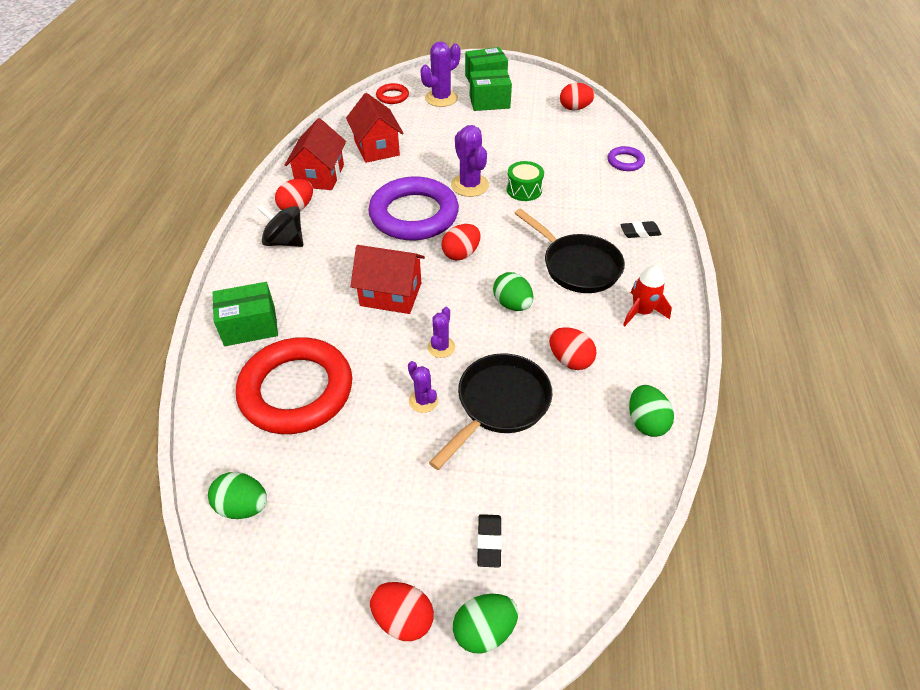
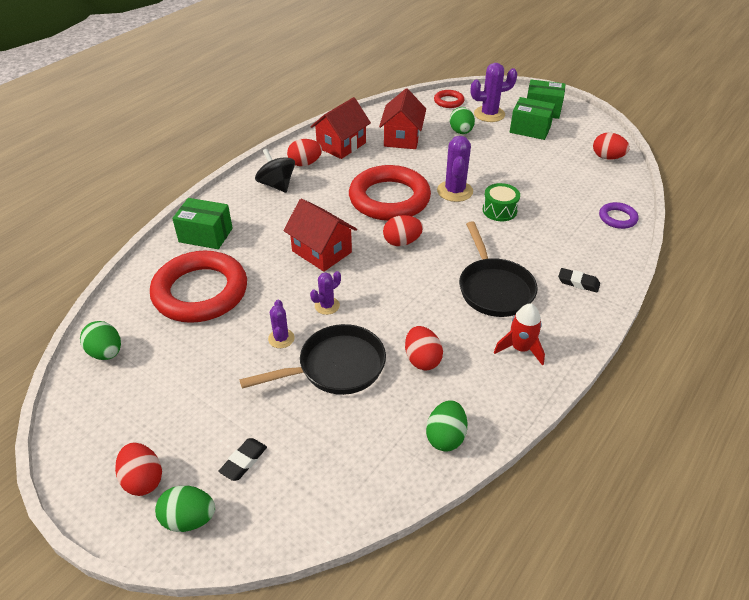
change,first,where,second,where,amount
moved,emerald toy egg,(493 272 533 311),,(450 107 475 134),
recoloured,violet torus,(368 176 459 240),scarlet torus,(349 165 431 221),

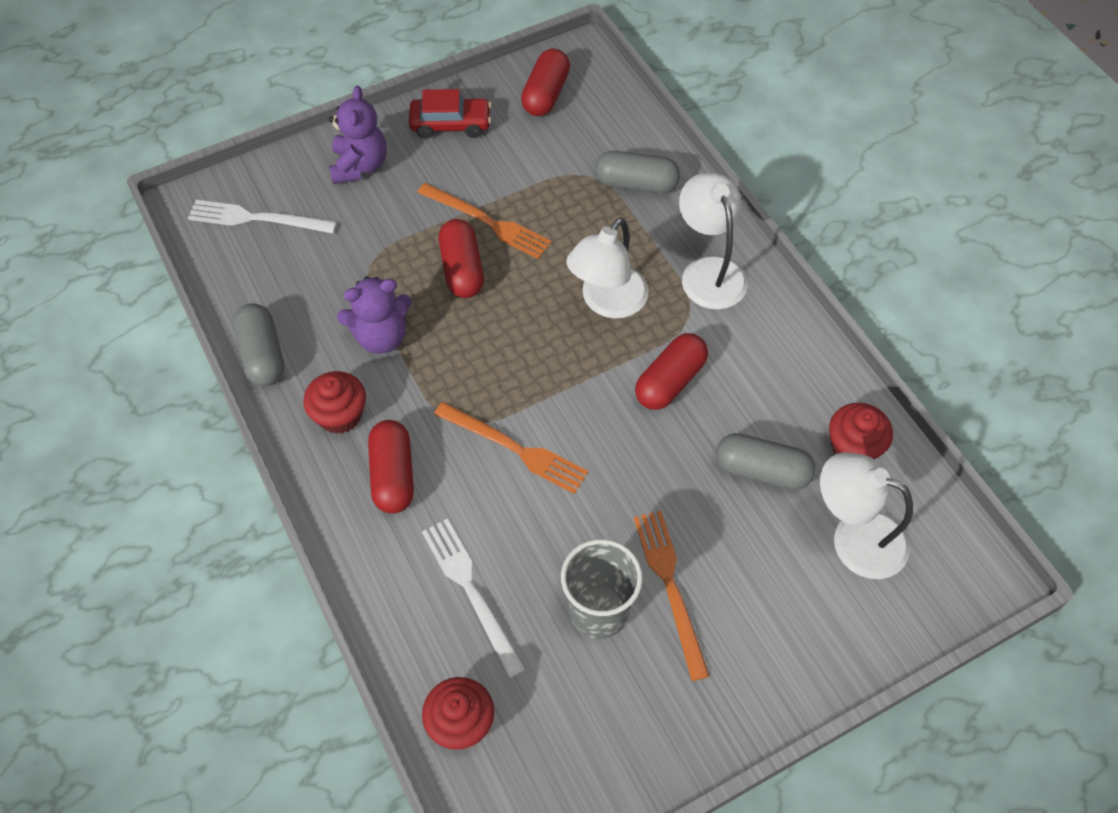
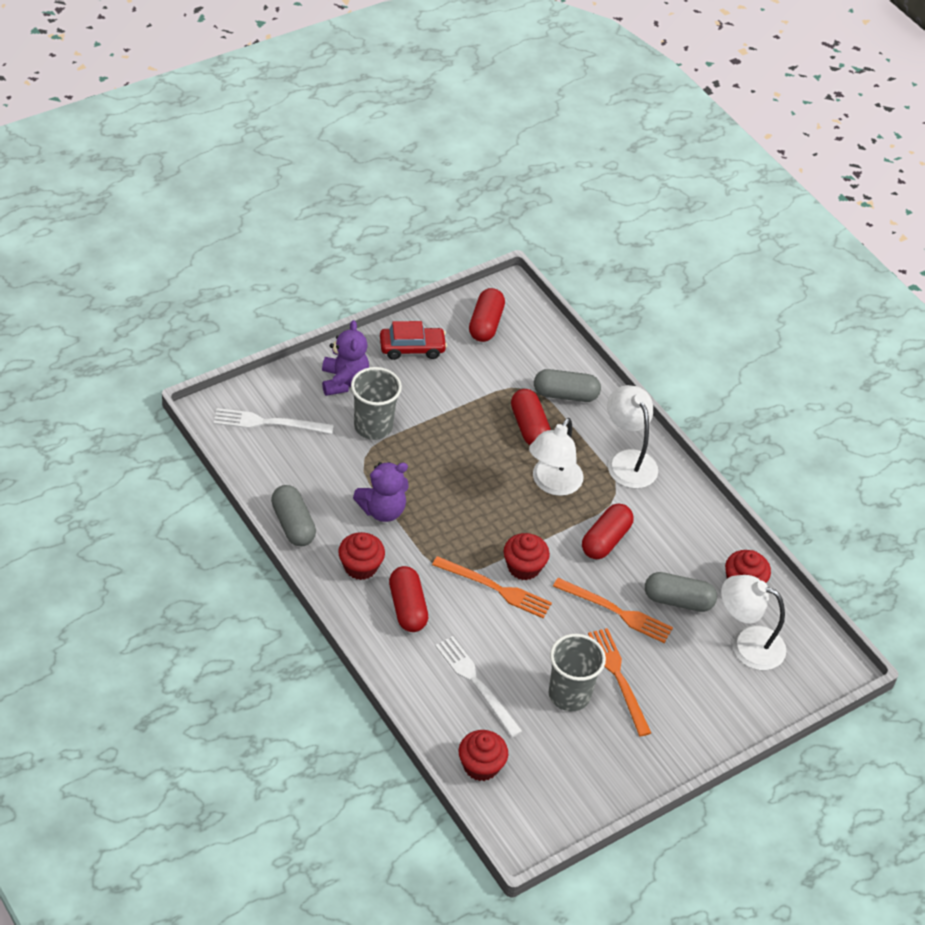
change,first,where,second,where,amount
added,,,grey cup,(351 367 402 440),
added,,,scarlet fairy cake,(503 533 550 580),
moved,bright orange dinner fork,(417 183 552 259),,(553 578 673 643),
moved,scarlet pill shape,(439 219 484 298),,(511 389 551 445),

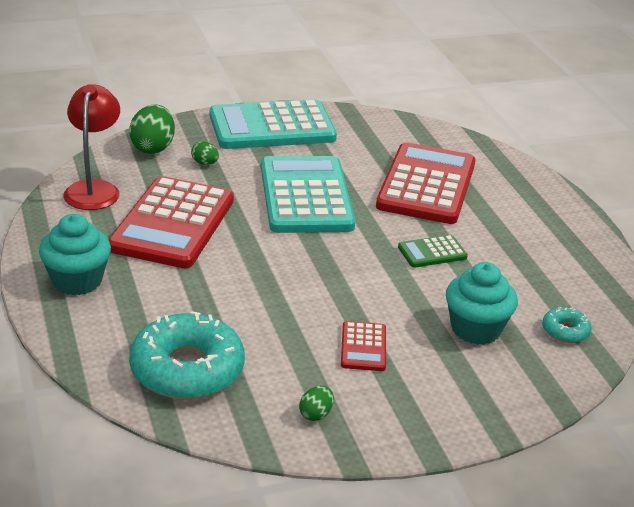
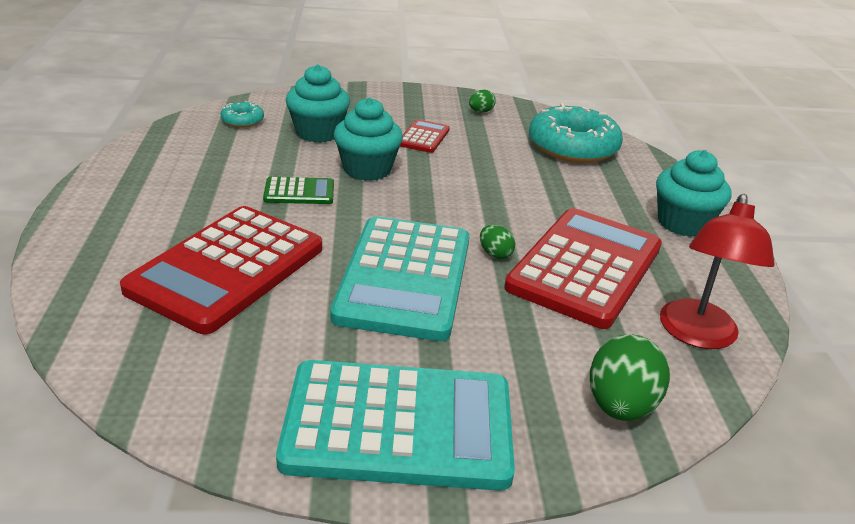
change,first,where,second,where,amount
added,,,turquoise fairy cake,(334 97 403 181),
moved,emerald toy egg,(191 141 219 165),,(480 225 515 259),

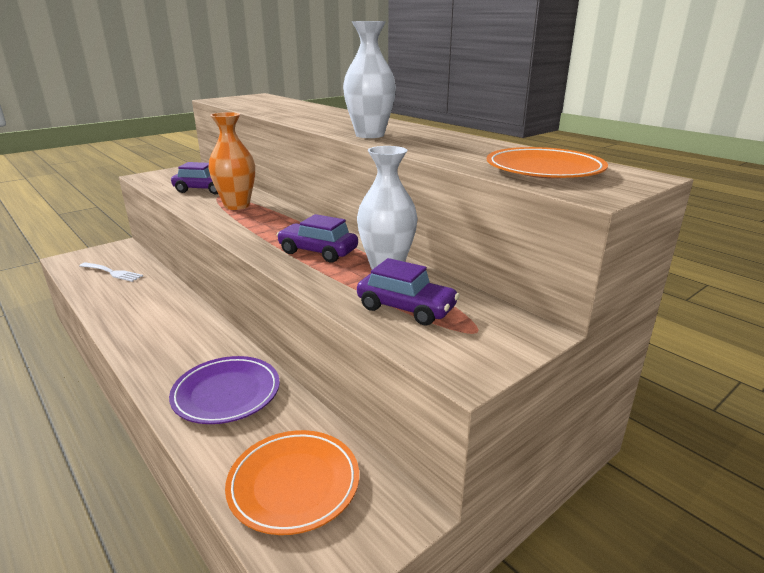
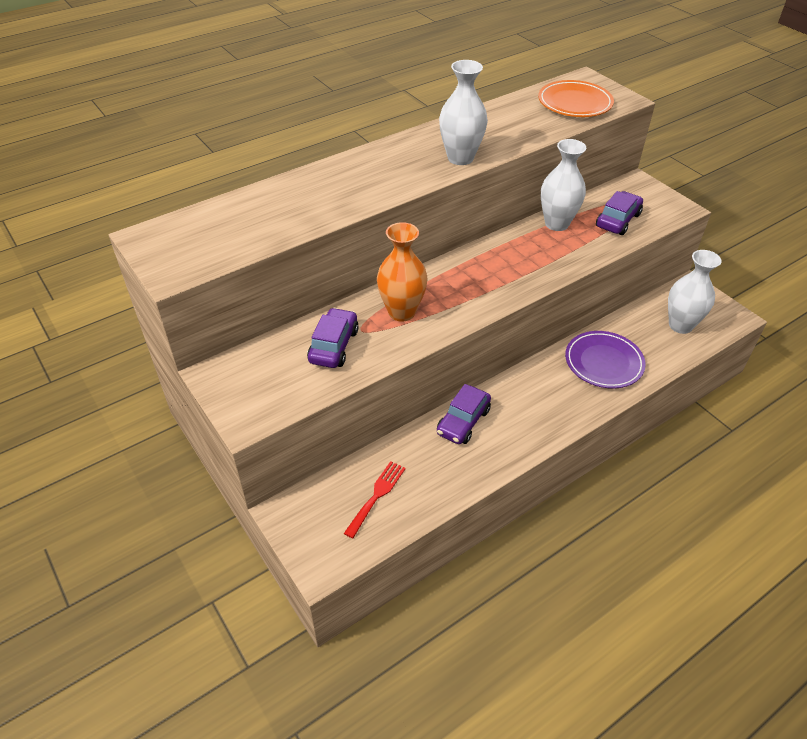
change,first,where,second,where,amount
moved,violet automobile,(277 214 358 263),,(437 384 491 444),
replaced,bright orange dinner plate,(225 430 359 535),white vase,(668 250 722 334),
recoloured,white dinner fork,(79 262 143 282),scarlet dinner fork,(344 461 406 539),

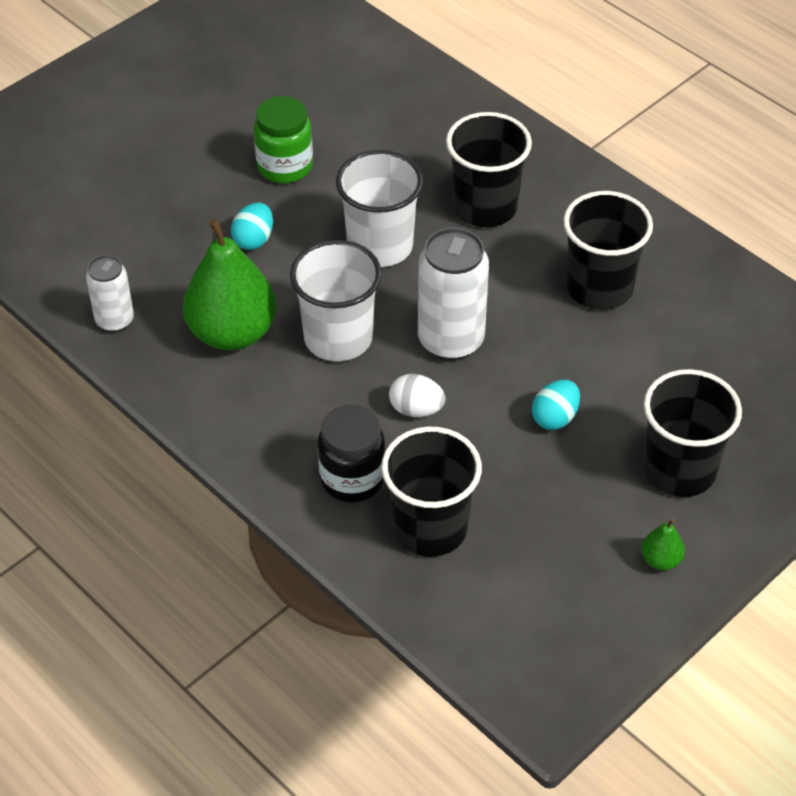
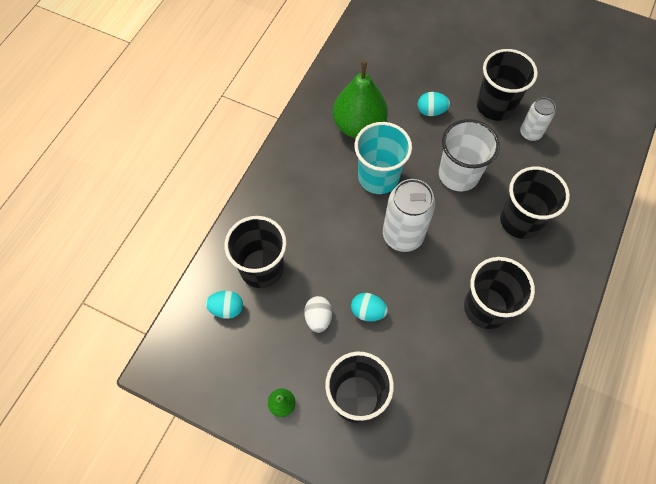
change,first,where,second,where,amount
removed,ebony jar,(318 405 385 502),,,
added,,,turquoise toy egg,(205 291 243 319),
moved,white tin,(86 255 134 332),,(520 97 556 141),
moved,white toy egg,(389 374 446 417),,(304 296 332 333),
replaced,emerald jar,(254 96 313 184),ebony cup,(477 49 538 121),
recoloured,white cup,(290 240 382 361),turquoise cup,(354 122 412 194),

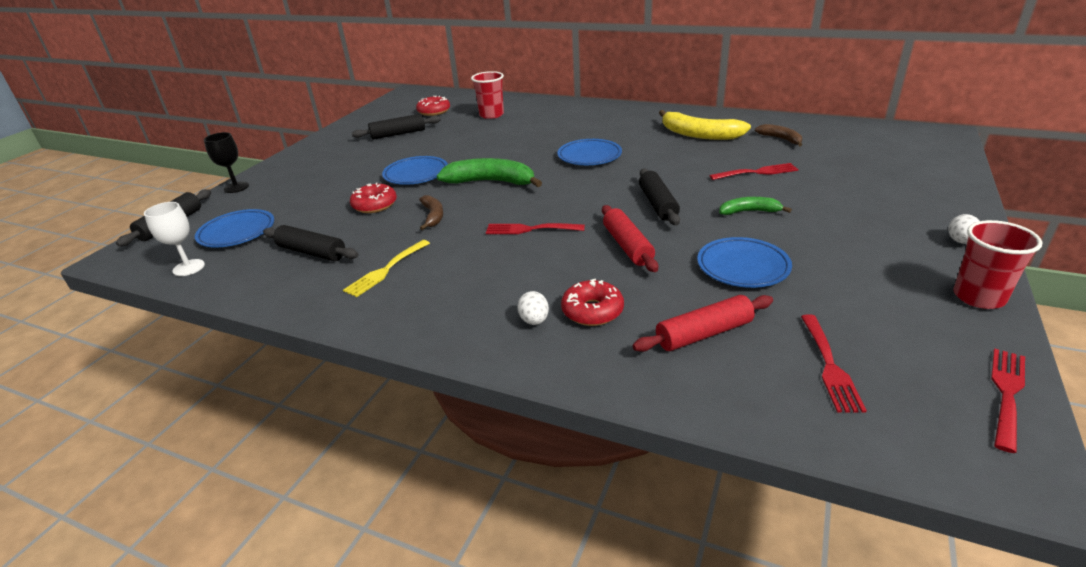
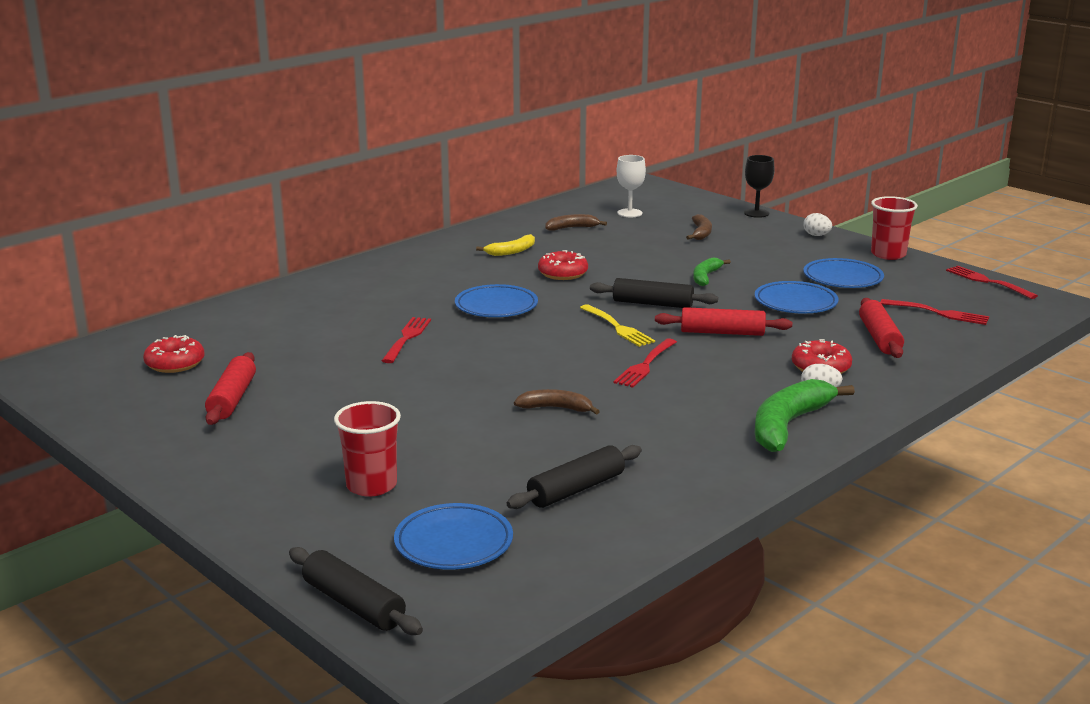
change,first,where,second,where,amount
added,,,brown banana,(686 214 712 240),
moved,white goblet,(144 202 205 276),,(617 155 646 217),
moved,ebony goblet,(204 132 249 193),,(744 155 775 218),
moved,golden dinner fork,(343 240 430 297),,(580 304 655 347),
moved,scarlet donut,(350 183 397 213),,(538 250 588 280),
moved,royal blue dinner plate,(382 156 448 185),,(803 258 884 288),
moved,emerald banana,(436 158 542 187),,(755 379 855 452),
moved,scarlet cup,(471 71 504 119),,(334 401 401 497),
moved,scarlet dinner fork,(709 163 798 180),,(382 317 431 363),
recoloured,ebony dough roller,(352 114 441 139),scarlet dough roller,(205 352 256 425),
resized,golden banana,(659 110 751 140),,(476 234 535 256),x0.55

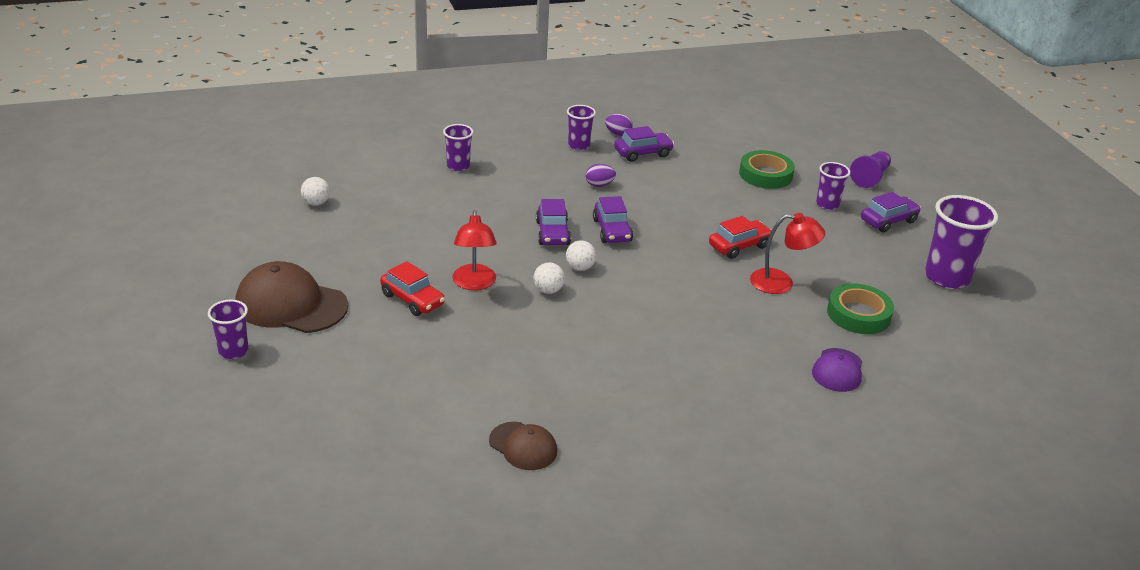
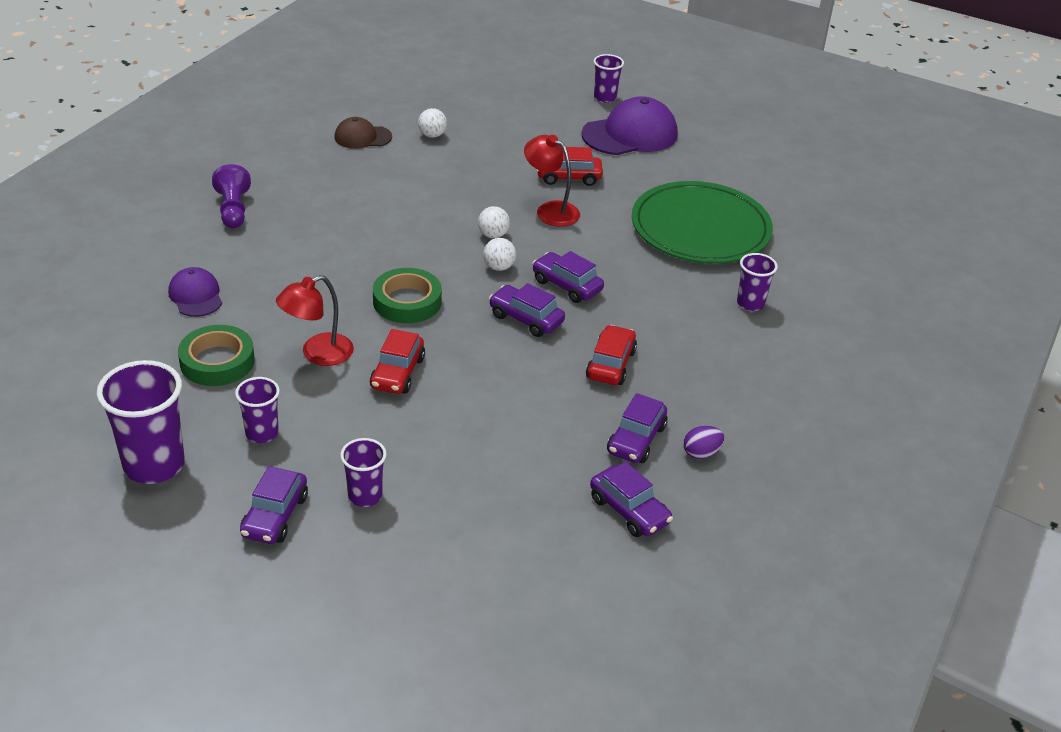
change,first,where,second,where,amount
added,,,violet automobile,(590 462 673 537),
added,,,emerald dinner plate,(632 181 773 263),
moved,white play ball,(301 177 330 206),,(418 108 447 138),
moved,violet cup,(567 105 596 150),,(235 377 280 443),
moved,emerald tape,(739 150 795 189),,(373 268 442 323),
moved,violet pawn,(850 151 891 188),,(212 164 251 228),
replaced,violet toy egg,(586 164 616 187),scarlet automobile,(586 325 637 385),
recoloured,brown baseball cap,(235 261 348 333),violet baseball cap,(581 96 678 155),

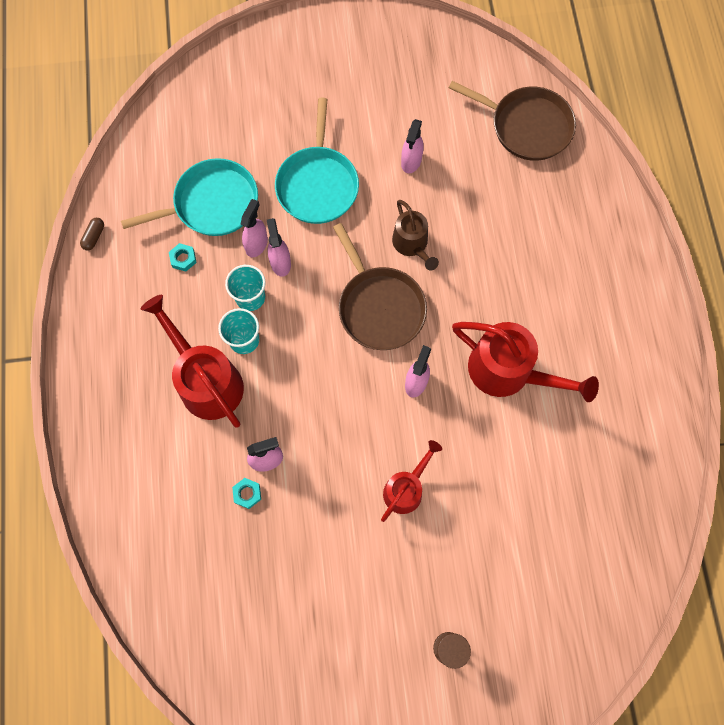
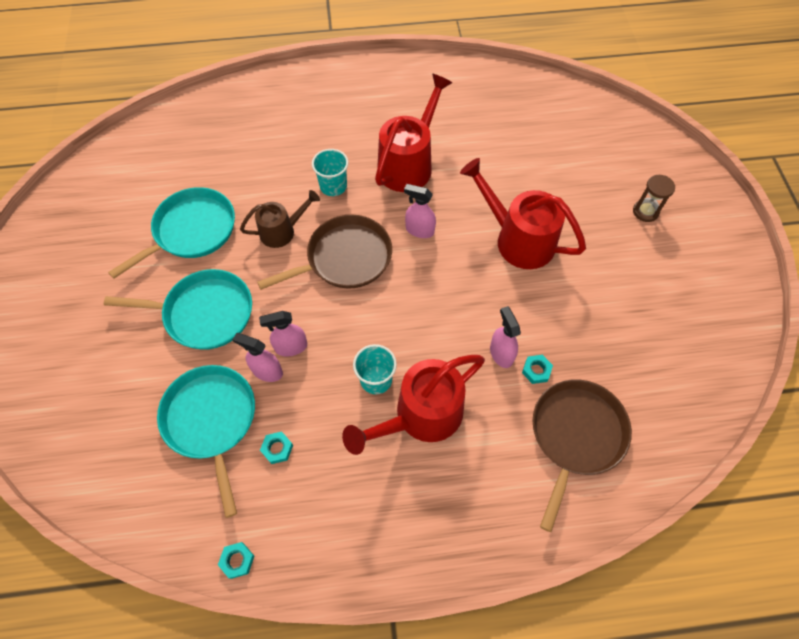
change,first,where,second,where,amount
moved,turquoise cup,(225 265 266 311),,(312 149 348 196),
moved,brown frying pan,(449 81 576 161),,(533 379 632 532),
replaced,brown pill shape,(80 218 104 250),turquoise nut,(218 542 254 579),
replaced,rose-pink spray cleaner,(401 119 424 173),turquoise frying pan,(108 187 235 279),
resized,scarlet sprinkling can,(381 440 442 522),,(460 158 586 269),x1.67

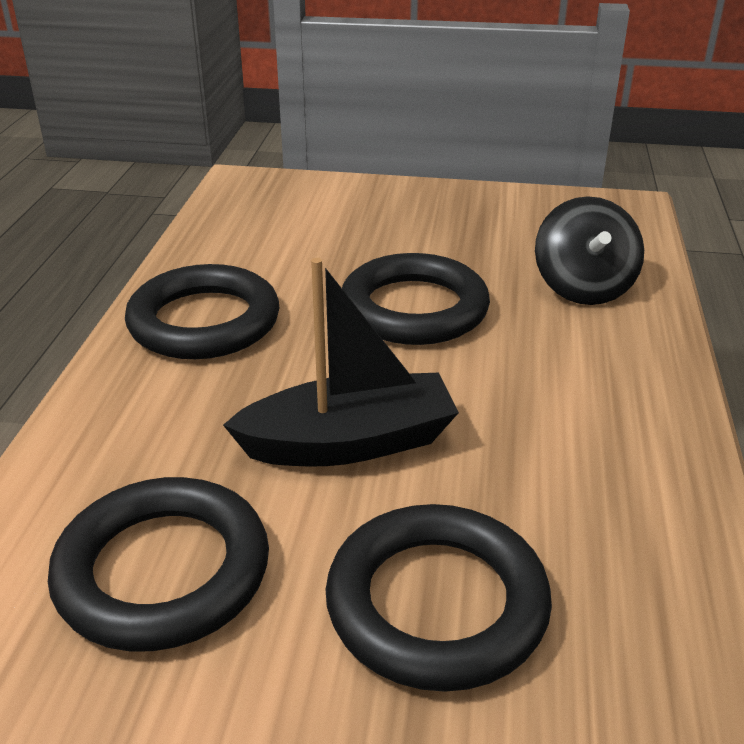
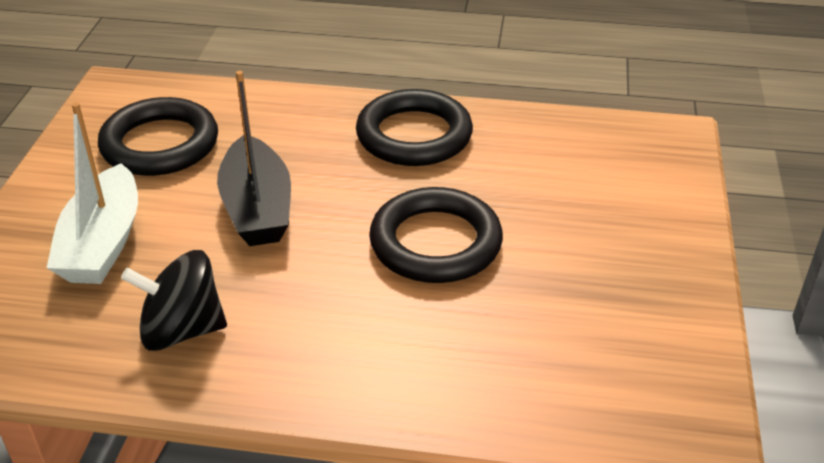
change,first,where,second,where,amount
moved,ebony whirligig,(535 196 644 305),,(121 250 227 351),
replaced,ebony torus,(325 504 552 692),white boat,(47 102 138 284),

